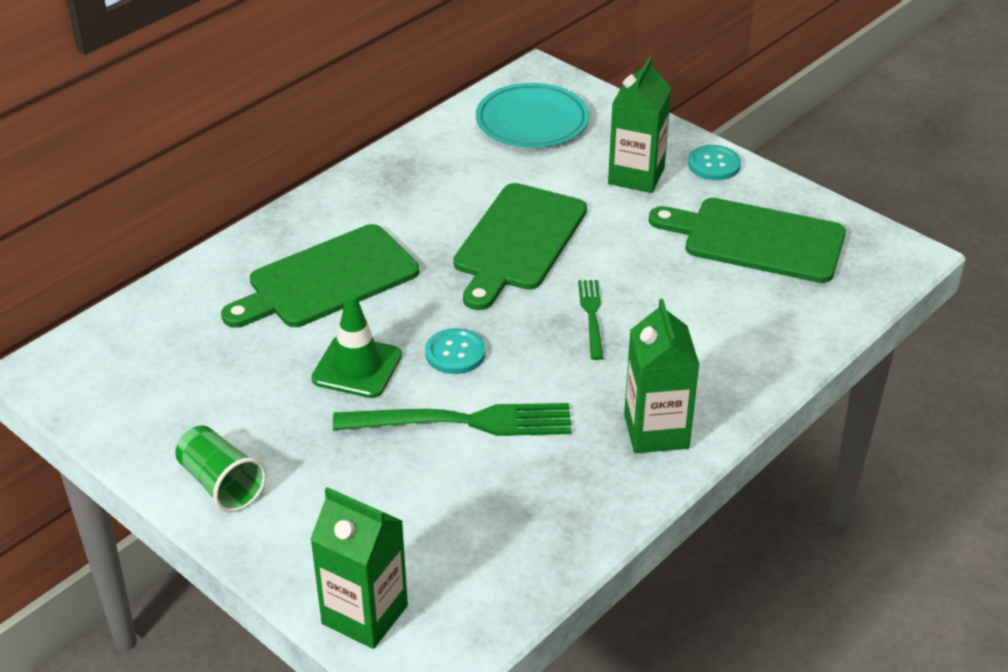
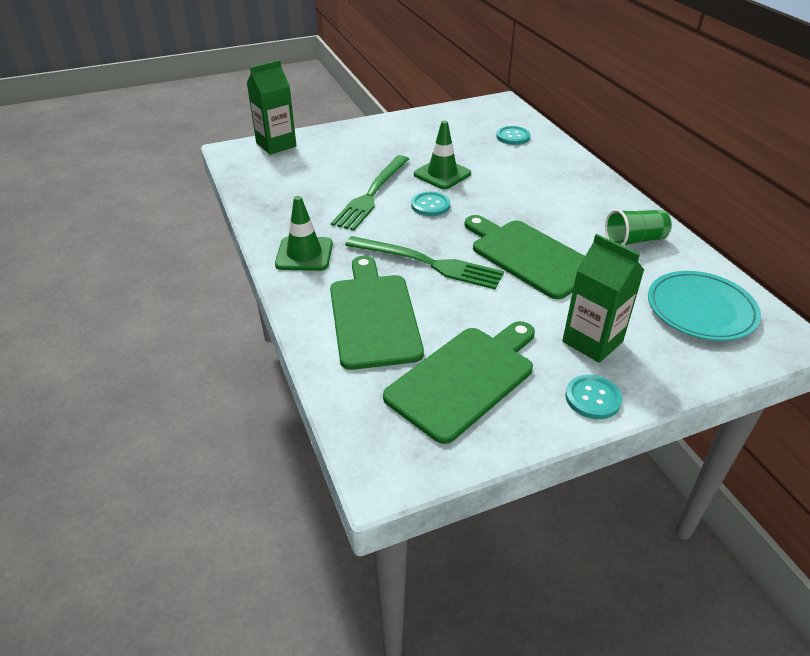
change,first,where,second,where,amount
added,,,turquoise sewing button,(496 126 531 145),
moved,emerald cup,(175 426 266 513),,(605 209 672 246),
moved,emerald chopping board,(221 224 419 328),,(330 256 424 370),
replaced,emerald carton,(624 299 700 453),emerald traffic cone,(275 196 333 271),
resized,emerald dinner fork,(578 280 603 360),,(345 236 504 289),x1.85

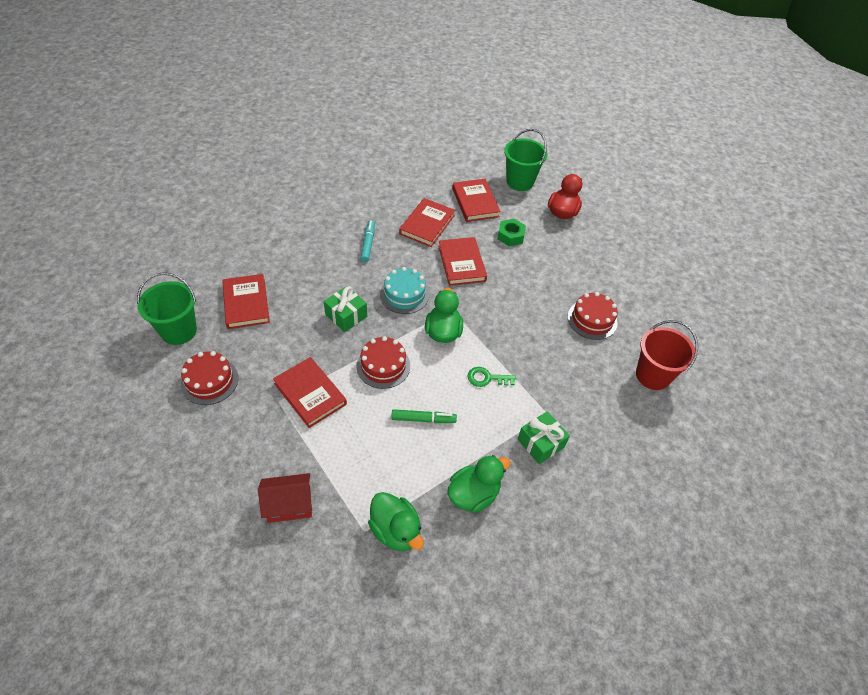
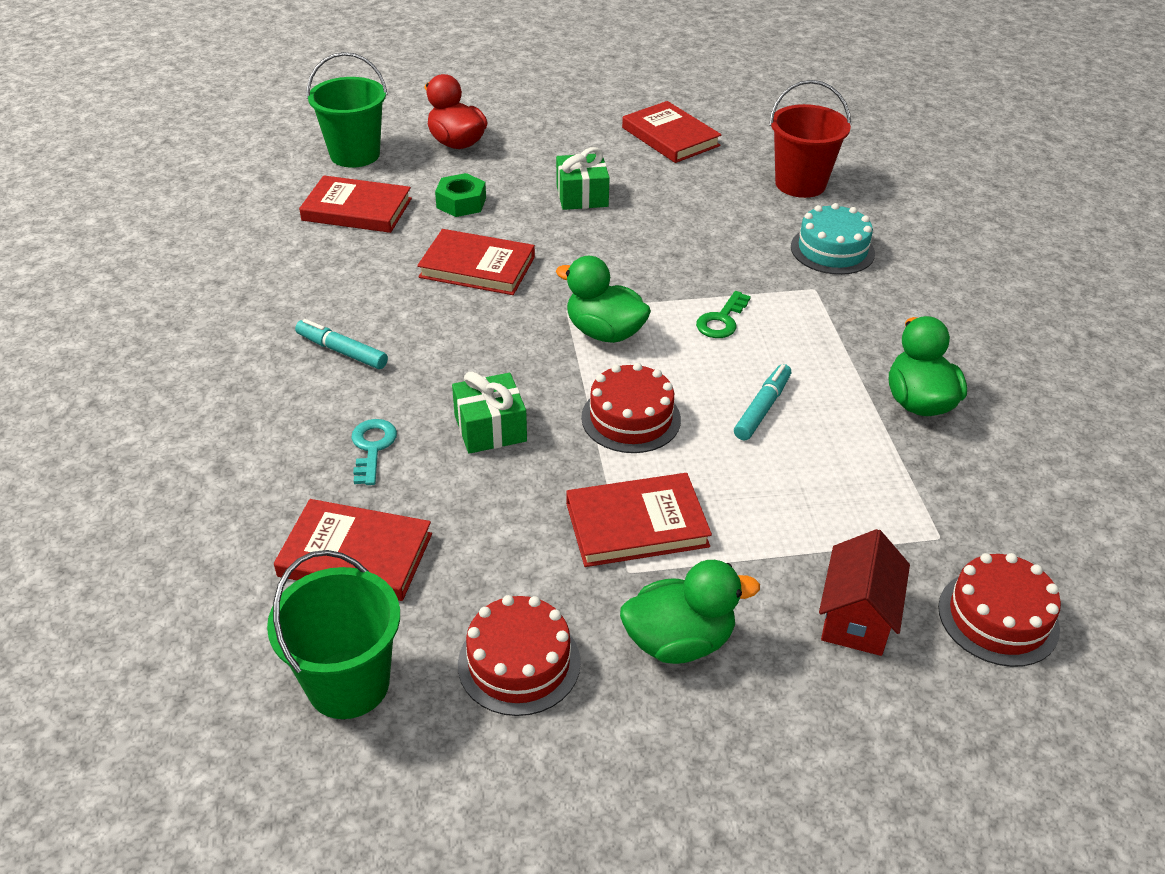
change,first,where,second,where,amount
added,,,turquoise key,(351 419 397 485),
moved,emerald duck,(368 492 424 551),,(620 560 760 664),
moved,turquoise cake,(380 267 429 314),,(791 203 875 275),
moved,scarlet hardcover,(399 198 455 247),,(622 101 722 163),
moved,emerald gift,(518 411 570 464),,(556 147 610 210),
moved,scarlet cake,(568 292 618 340),,(938 553 1061 667),
recoloured,emerald felt pen,(391 409 457 423),turquoise felt pen,(734 364 791 441),

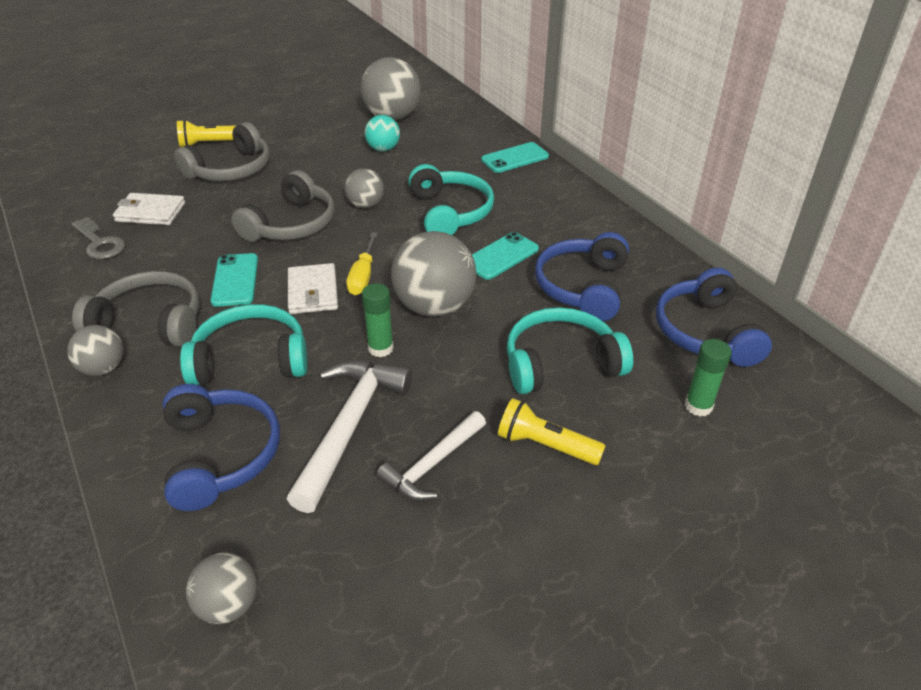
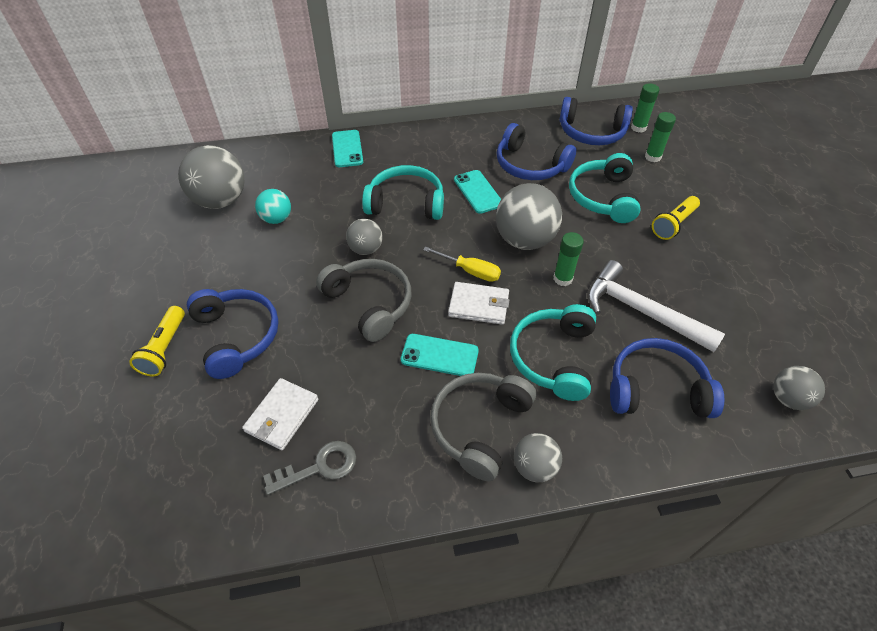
change,first,where,second,where,amount
removed,white hammer,(376 411 486 501),,,
added,,,emerald glue,(631 84 659 133),
recoloured,grey over-ear headphones,(174 122 270 181),royal blue over-ear headphones,(187 289 279 379),

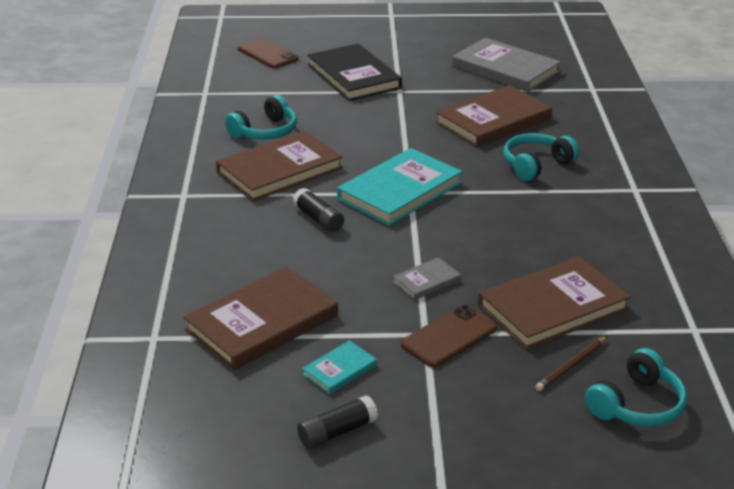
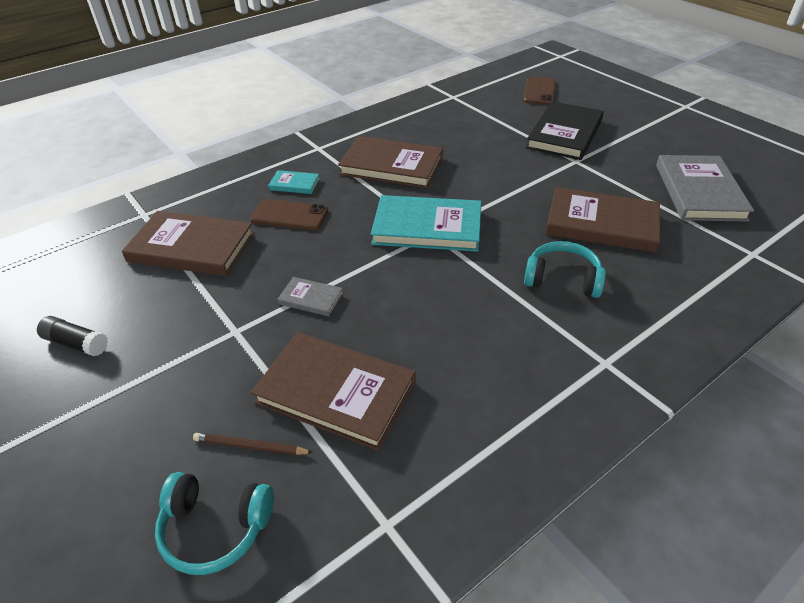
change,first,where,second,where,amount
removed,turquoise over-ear headphones,(225 95 297 140),,,
removed,ebony glue,(293 188 344 233),,,
moved,turquoise hardcover,(302 340 377 394),,(268 170 320 194),
moved,brown mobile phone,(401 305 497 368),,(250 199 328 231),

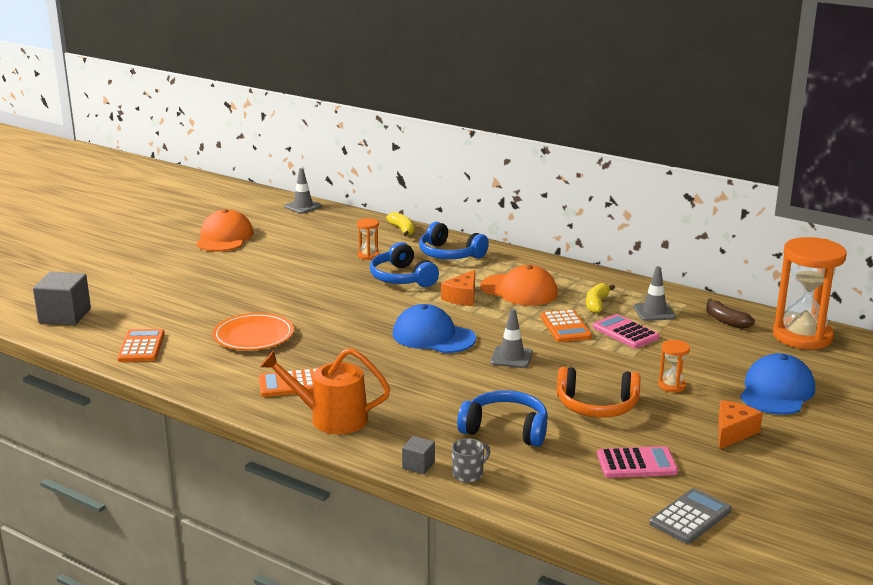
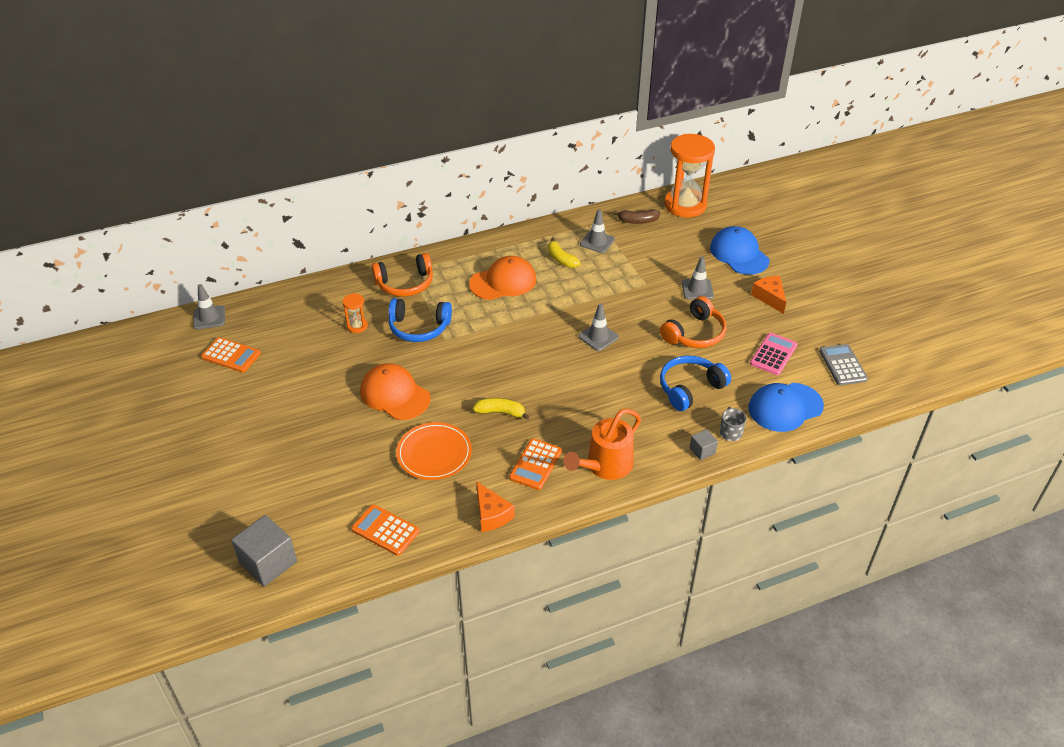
change,first,where,second,where,amount
removed,rose-pink calculator,(593 314 660 348),,,
moved,bright orange baseball cap,(196 209 254 252),,(360 363 431 420),
moved,golden banana,(386 212 415 236),,(473 398 529 420),
moved,royal blue baseball cap,(393 304 476 353),,(748 383 824 432),
moved,bright orange cheese,(441 270 475 306),,(476 481 515 532),
moved,bright orange calculator,(541 309 592 342),,(201 337 261 372),
replaced,bright orange sandglass,(658 340 690 393),grey traffic cone,(682 256 714 300),
recoloured,royal blue over-ear headphones,(419 222 489 259),bright orange over-ear headphones,(371 253 433 297),

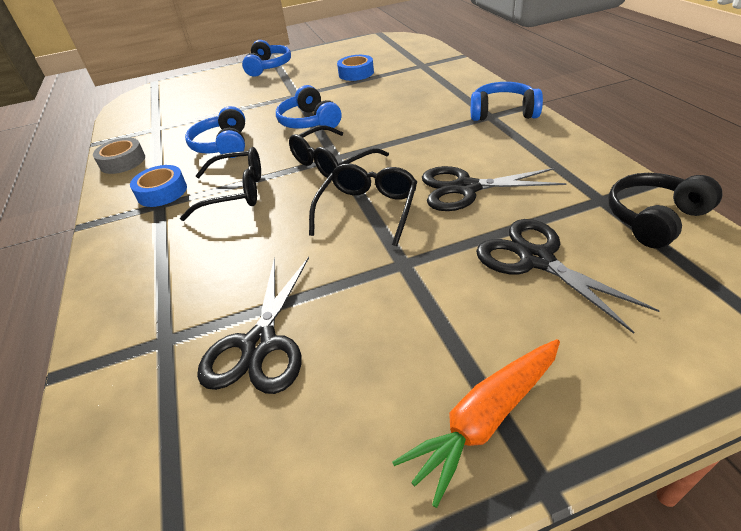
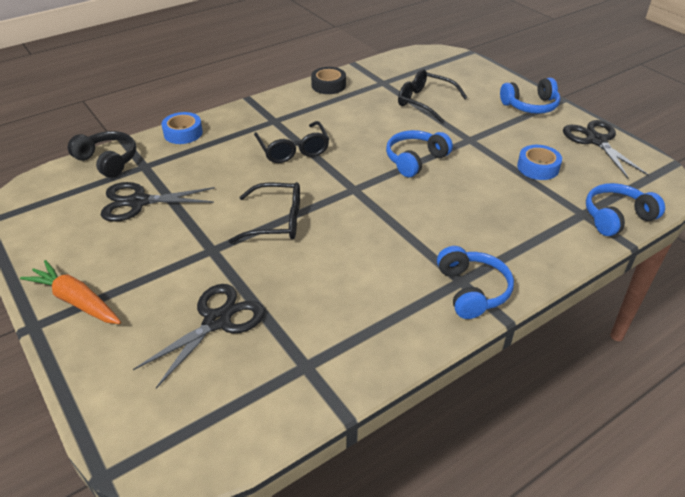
change,first,where,second,where,amount
moved,royal blue tape,(130 165 187 207),,(162 112 203 144),
moved,royal blue over-ear headphones,(185 106 245 158),,(586 183 665 236),
moved,ebony glasses,(289 125 389 178),,(398 69 467 123),
moved,ebony scissors,(422 166 567 211),,(563 120 649 178),
moved,ebony over-ear headphones,(608 173 722 248),,(68 131 136 178),
recoloured,grey tape,(93 138 145 174),ebony tape,(311 67 346 94),

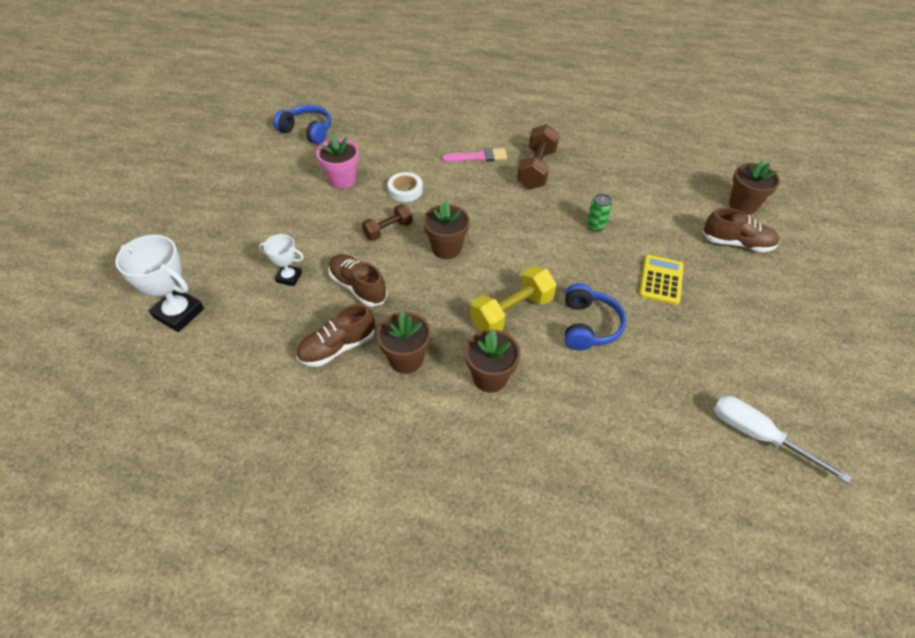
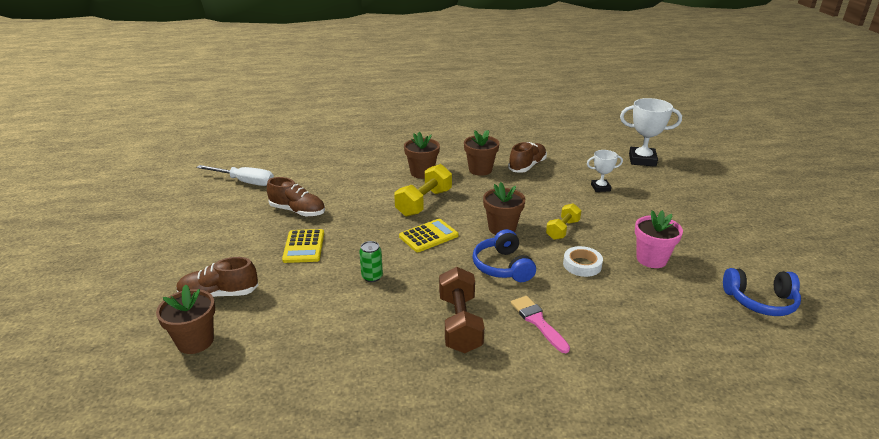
change,first,where,second,where,amount
added,,,golden calculator,(399 219 459 252),
moved,brown sneaker,(328 254 387 307),,(267 177 325 217),
moved,royal blue over-ear headphones,(565 283 626 350),,(472 229 536 282),
recoloured,brown dumbbell,(362 204 413 241),golden dumbbell,(546 203 581 240),
turned,rose-pink paintbrush,(442 148 507 162),,(511 296 570 353),90 degrees clockwise

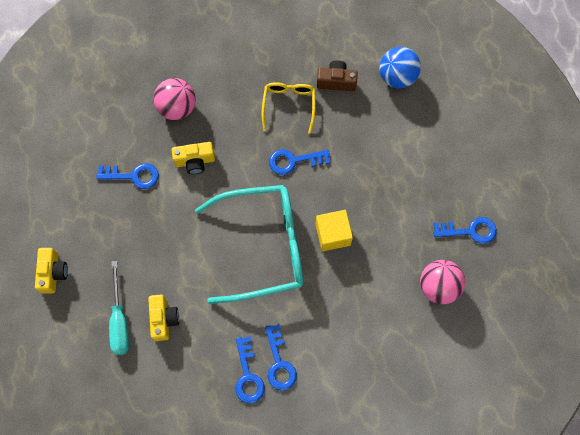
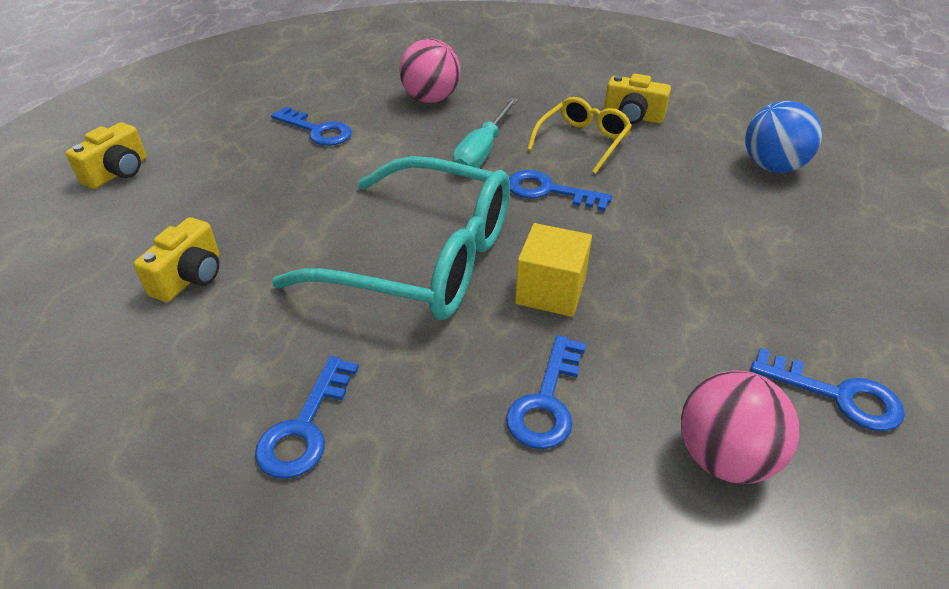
change,first,where,second,where,amount
removed,brown compact camera,(317 60 358 91),,,
moved,turquoise hand screwdriver,(109 261 129 355),,(452 98 518 168),
moved,golden compact camera,(172 142 215 174),,(604 74 671 124),
moved,royal blue key,(235 336 265 404),,(506 335 586 449),

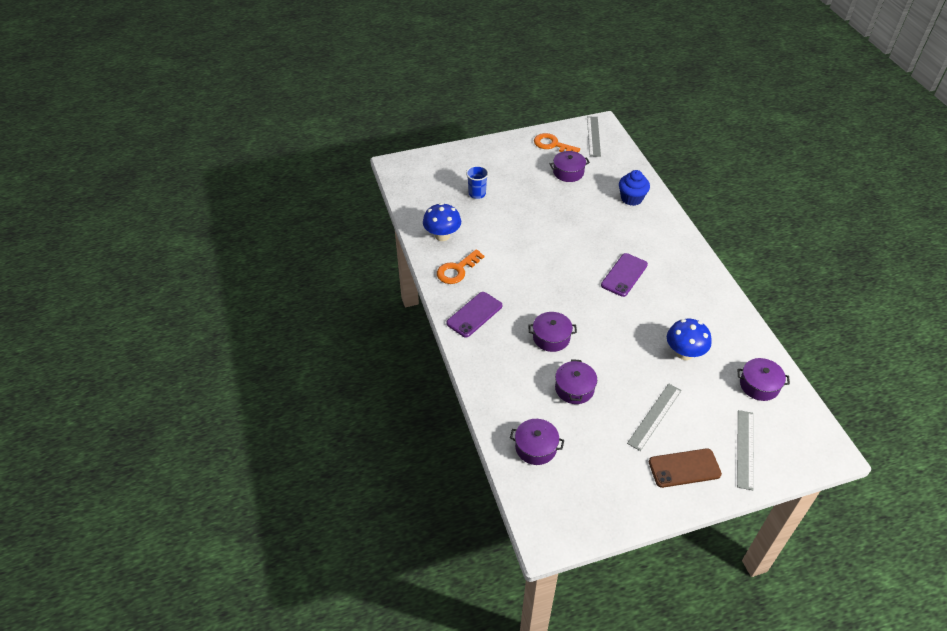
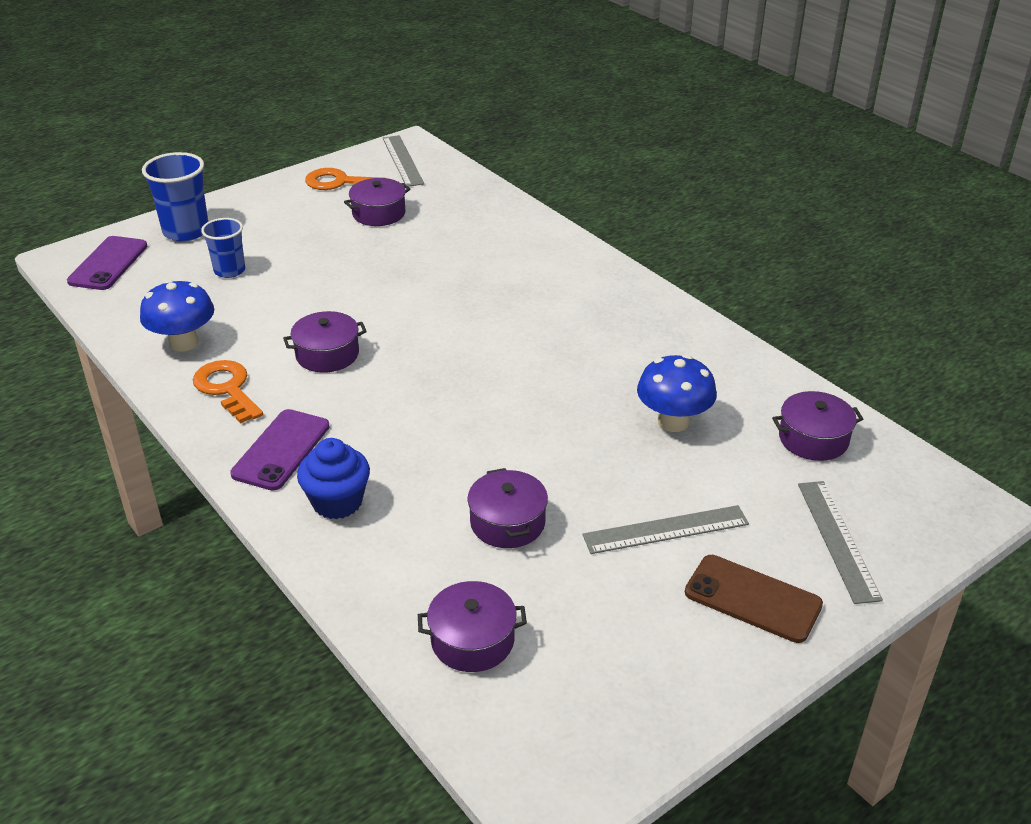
change,first,where,second,where,amount
added,,,royal blue cup,(142 152 208 242),
moved,violet stockpot,(528 312 577 352),,(283 311 367 373),
moved,violet mobile phone,(601 253 648 297),,(67 236 147 290),
moved,royal blue fairy cake,(619 170 650 206),,(297 438 370 519),
turned,bright orange key,(437 249 484 284),,(193 360 263 424),120 degrees clockwise
turned,grey ruler,(627 383 682 451),,(583 505 749 554),60 degrees clockwise
turned,brown mobile phone,(649 448 722 488),,(685 555 823 643),60 degrees clockwise

